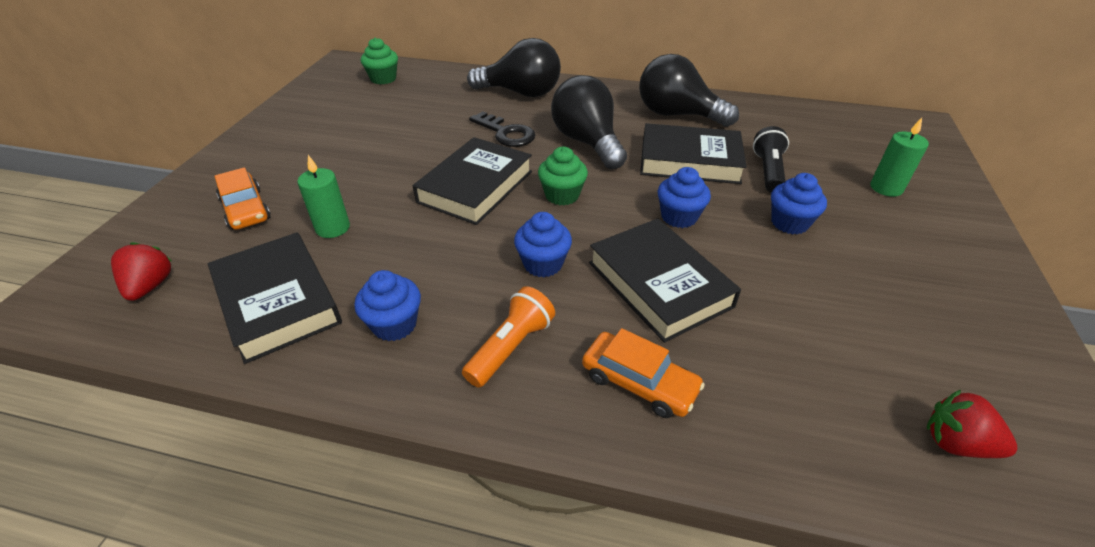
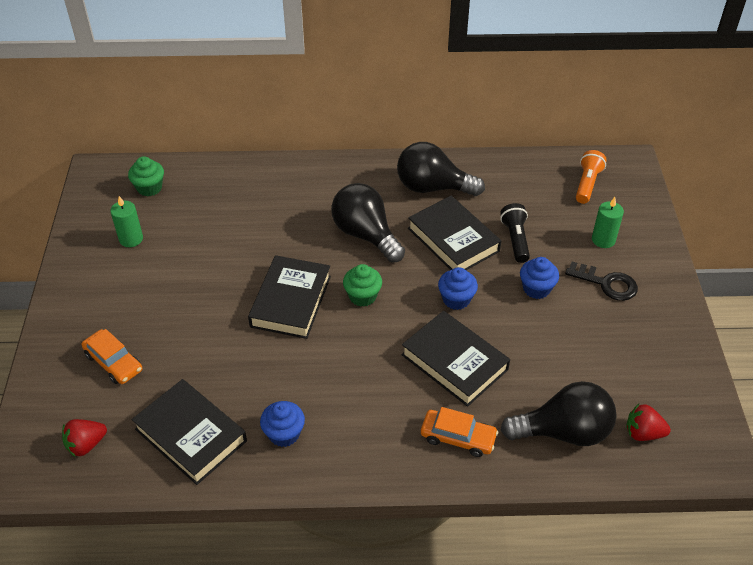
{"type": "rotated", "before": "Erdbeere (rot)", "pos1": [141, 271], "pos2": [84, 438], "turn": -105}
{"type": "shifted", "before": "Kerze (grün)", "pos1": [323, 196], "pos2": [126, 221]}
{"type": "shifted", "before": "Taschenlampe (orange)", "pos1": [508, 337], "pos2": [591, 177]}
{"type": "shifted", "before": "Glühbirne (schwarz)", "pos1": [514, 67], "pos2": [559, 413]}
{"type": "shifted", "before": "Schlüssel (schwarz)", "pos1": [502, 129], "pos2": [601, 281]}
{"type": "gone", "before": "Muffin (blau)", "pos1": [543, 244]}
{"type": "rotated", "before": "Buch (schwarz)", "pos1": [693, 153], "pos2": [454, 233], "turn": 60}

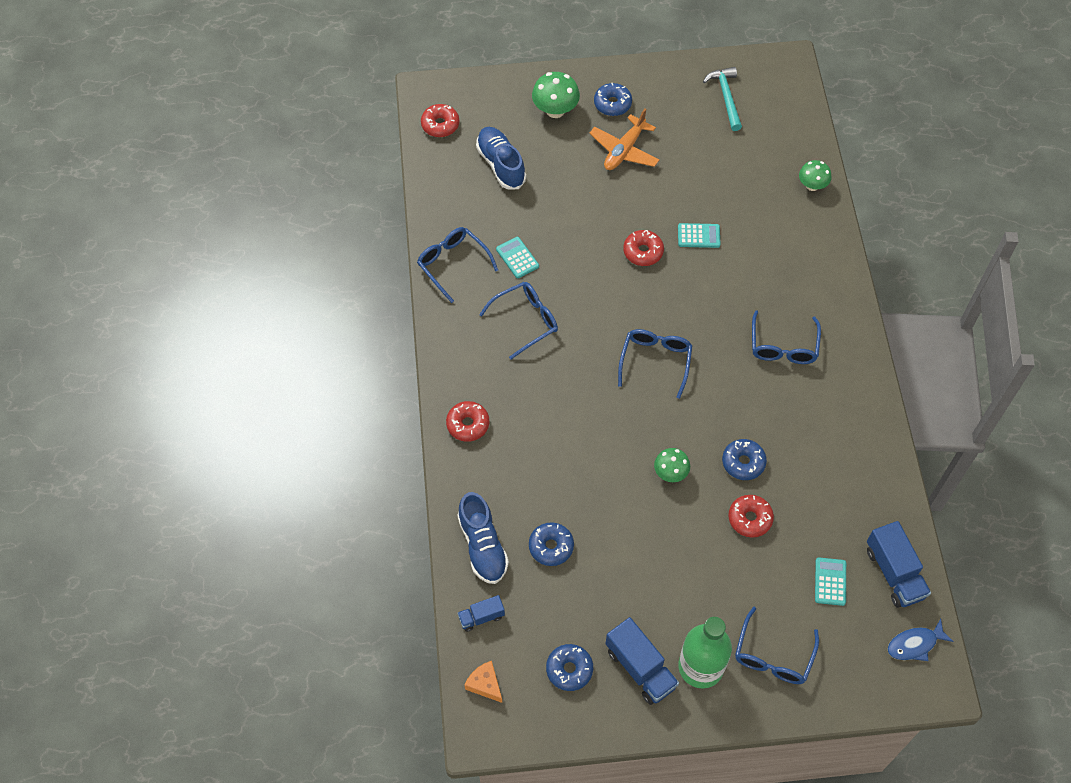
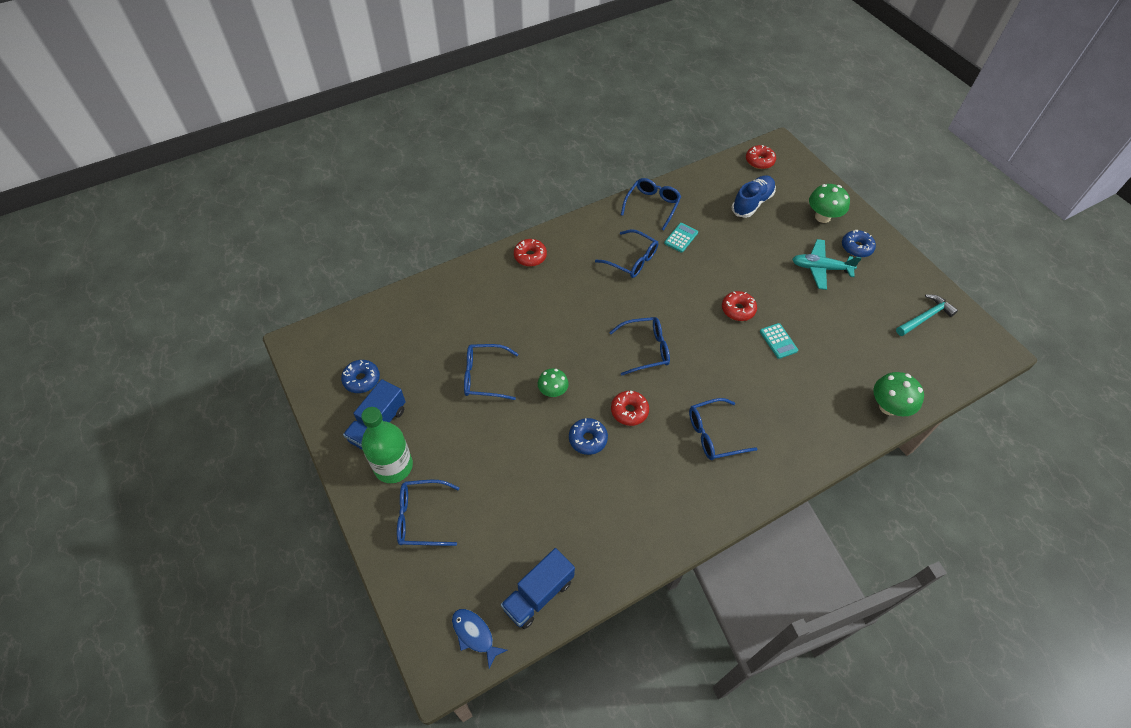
{"type": "gone", "before": "Schuh (blau)", "pos1": [483, 538]}
{"type": "gone", "before": "Lastwagen (blau)", "pos1": [481, 613]}
{"type": "gone", "before": "Käse (orange)", "pos1": [483, 682]}
{"type": "gone", "before": "Donut (blau)", "pos1": [551, 544]}
{"type": "repainted", "before": "Flugzeug (orange)", "after": "Flugzeug (türkis)", "pos1": [624, 139], "pos2": [827, 264]}
{"type": "shifted", "before": "Donut (rot)", "pos1": [751, 516], "pos2": [630, 408]}
{"type": "scaled", "before": "Pilz (grün)", "pos1": [815, 175], "pos2": [898, 394], "scale": 1.52}
{"type": "gone", "before": "Taschenrechner (türkis)", "pos1": [830, 581]}
{"type": "new", "after": "Brille (blau)", "pos2": [491, 372]}

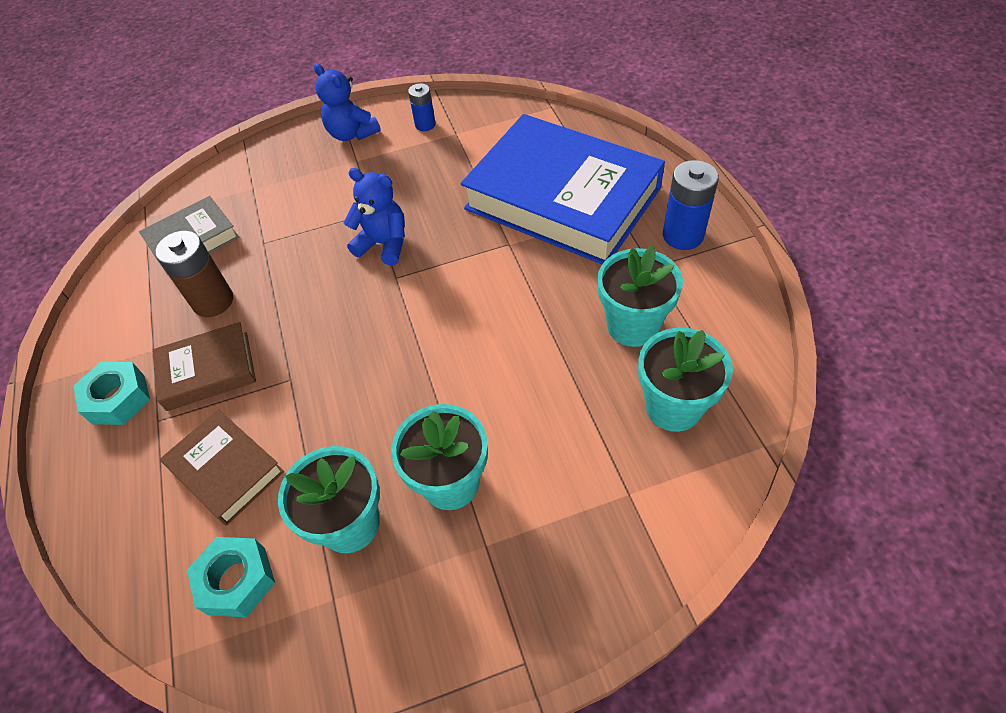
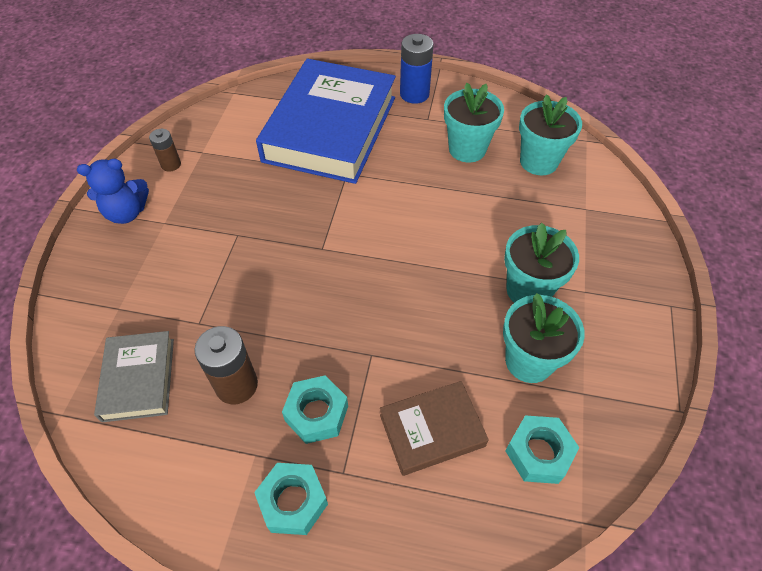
{"type": "swapped", "before": "Buch (braun)", "after": "Sechskantmutter (türkis)", "pos1": [204, 366], "pos2": [315, 409]}
{"type": "gone", "before": "Teddybär (blau)", "pos1": [374, 216]}
{"type": "repainted", "before": "Batterie (blau)", "after": "Batterie (braun)", "pos1": [422, 107], "pos2": [165, 150]}
{"type": "rotated", "before": "Buch (blau)", "pos1": [563, 189], "pos2": [326, 121], "turn": -45}

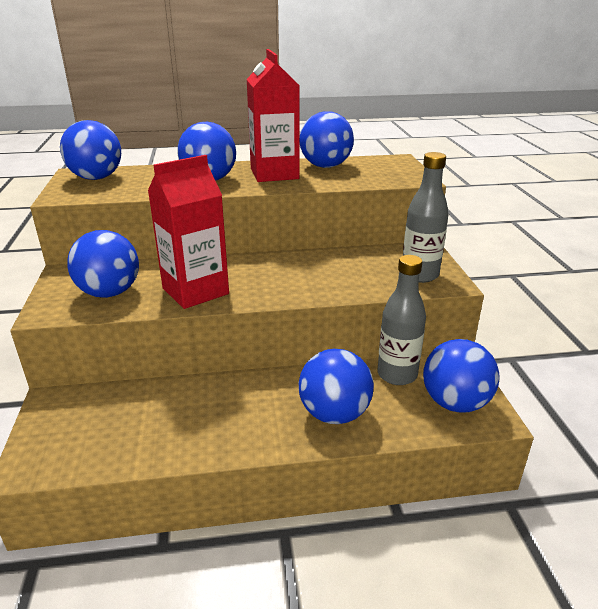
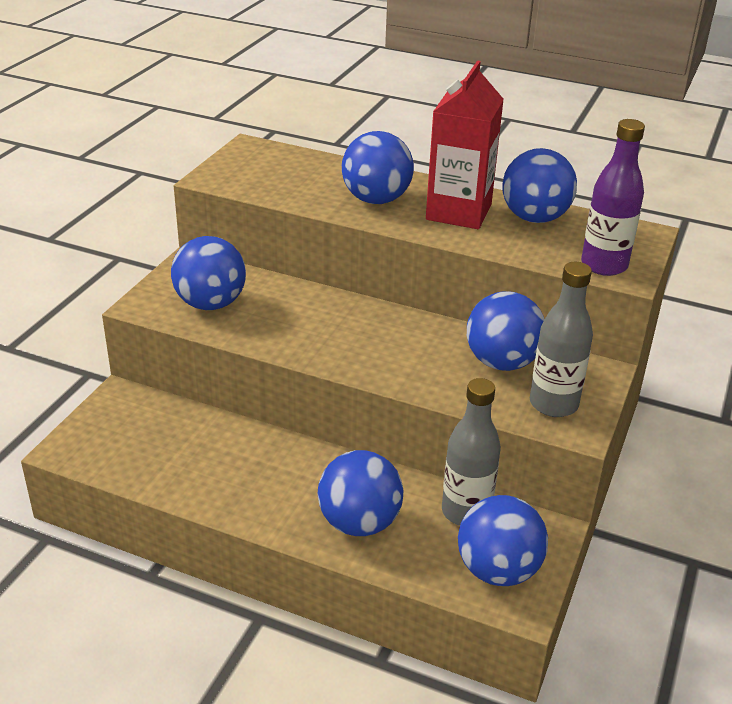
{"type": "shifted", "before": "Ball (blau)", "pos1": [90, 150], "pos2": [506, 331]}
{"type": "gone", "before": "Getränkekarton (rot)", "pos1": [188, 232]}
{"type": "new", "after": "Flasche (lila)", "pos2": [613, 197]}

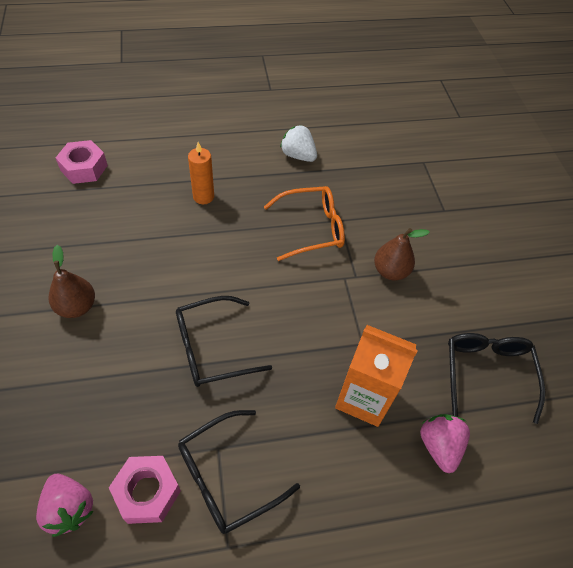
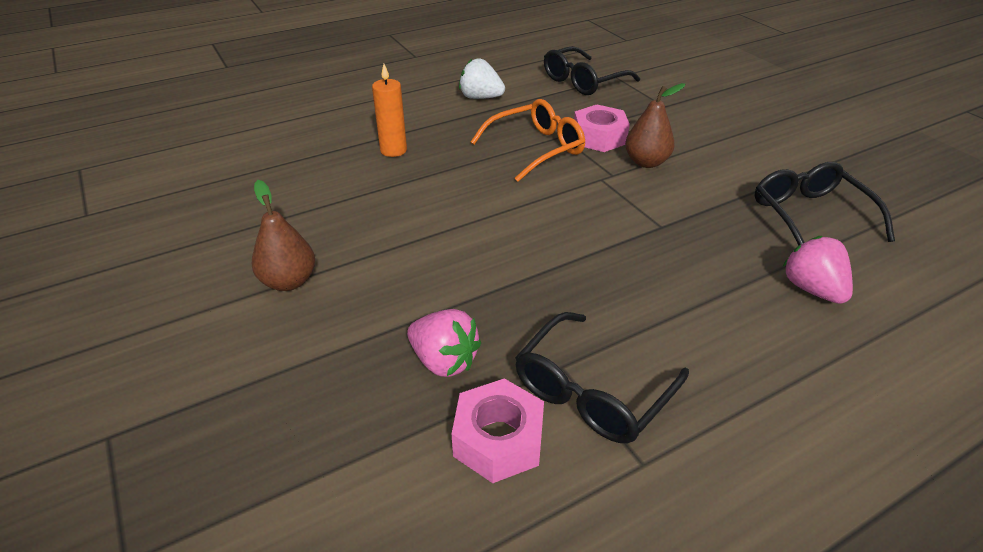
{"type": "shifted", "before": "Erdbeere (rosa)", "pos1": [65, 505], "pos2": [444, 343]}
{"type": "shifted", "before": "Sechskantmutter (rosa)", "pos1": [82, 162], "pos2": [602, 128]}
{"type": "shifted", "before": "Brille (schwarz)", "pos1": [224, 341], "pos2": [592, 70]}
{"type": "gone", "before": "Getränkekarton (orange)", "pos1": [376, 376]}

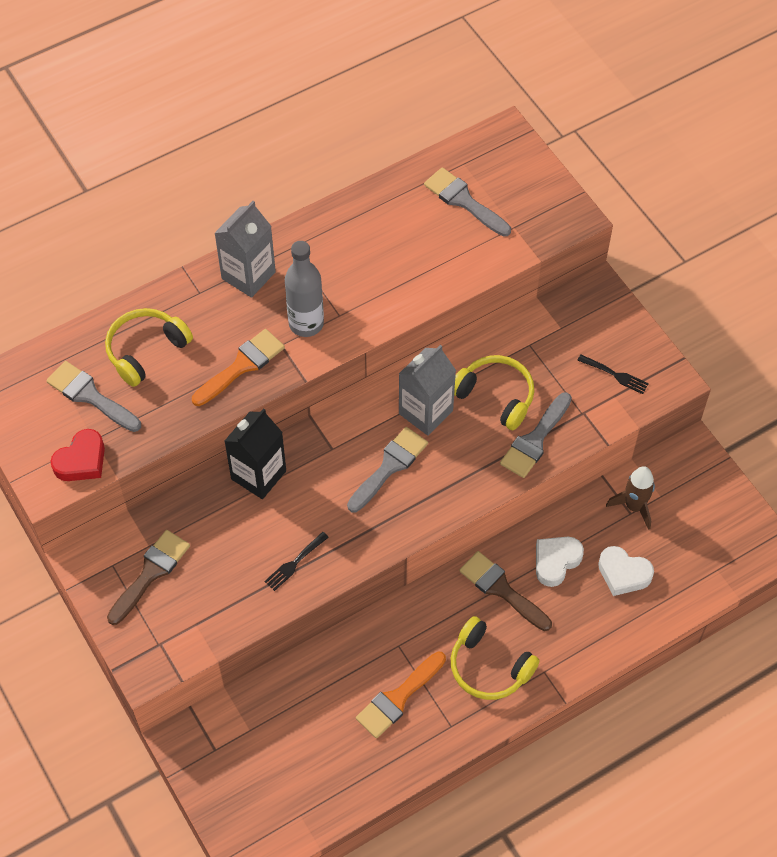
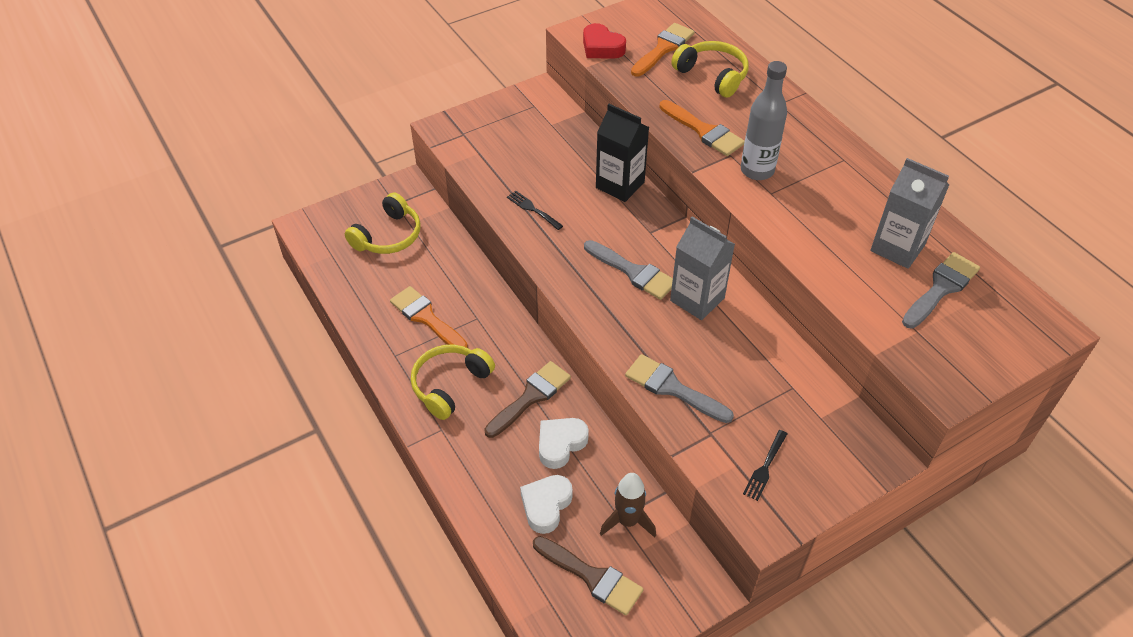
{"type": "repainted", "before": "Pinsel (grau)", "after": "Pinsel (orange)", "pos1": [93, 396], "pos2": [663, 50]}
{"type": "shifted", "before": "Pinsel (braun)", "pos1": [148, 577], "pos2": [588, 576]}
{"type": "shifted", "before": "Getränkekarton (grau)", "pos1": [245, 249], "pos2": [909, 213]}
{"type": "shifted", "before": "Kopfhörer (gelb)", "pos1": [494, 392], "pos2": [383, 223]}
{"type": "rotated", "before": "Herz (weiß)", "pos1": [560, 562], "pos2": [564, 443], "turn": -90}

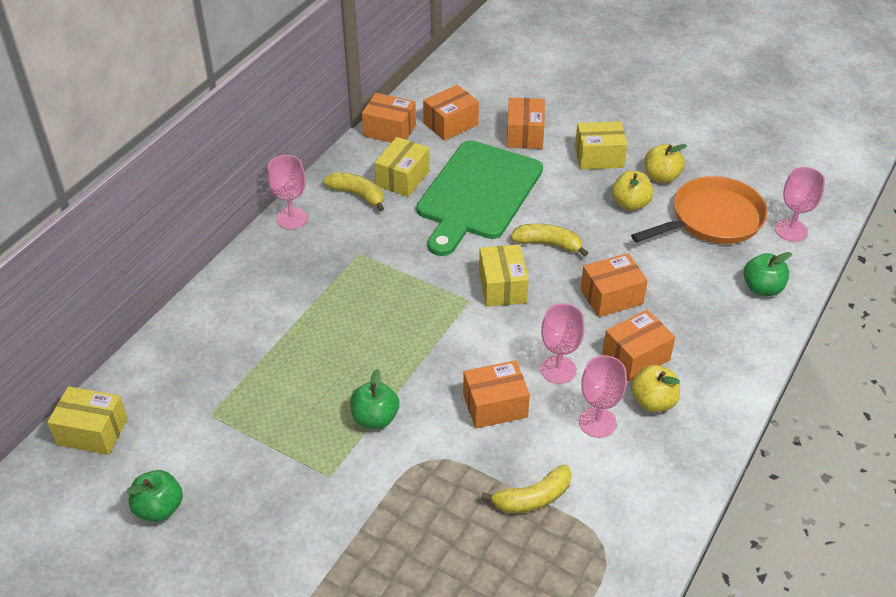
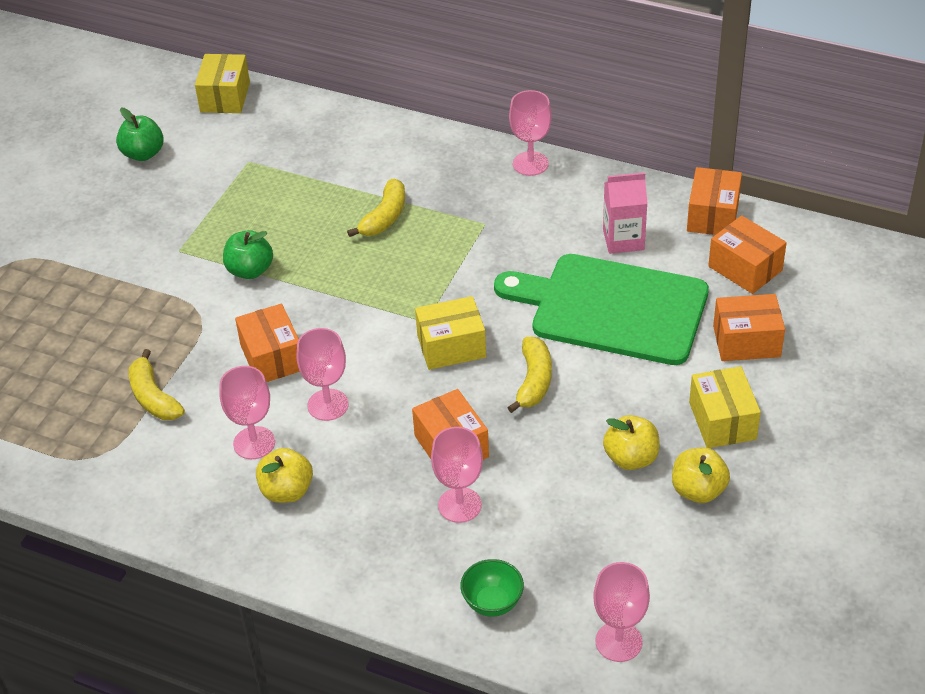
{"type": "shifted", "before": "Banane (gelb)", "pos1": [353, 192], "pos2": [376, 208]}
{"type": "swapped", "before": "Schachtel (gelb)", "after": "Getränkekarton (rosa)", "pos1": [402, 167], "pos2": [625, 213]}
{"type": "gone", "before": "Schachtel (orange)", "pos1": [638, 346]}
{"type": "gone", "before": "Pfanne (orange)", "pos1": [699, 210]}
{"type": "swapped", "before": "Apfel (grün)", "after": "Schüssel (grün)", "pos1": [768, 274], "pos2": [492, 588]}
{"type": "new", "after": "Kelch (rosa)", "pos2": [457, 475]}

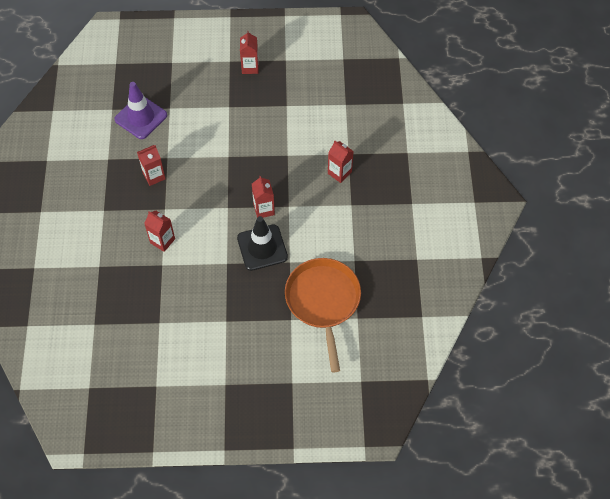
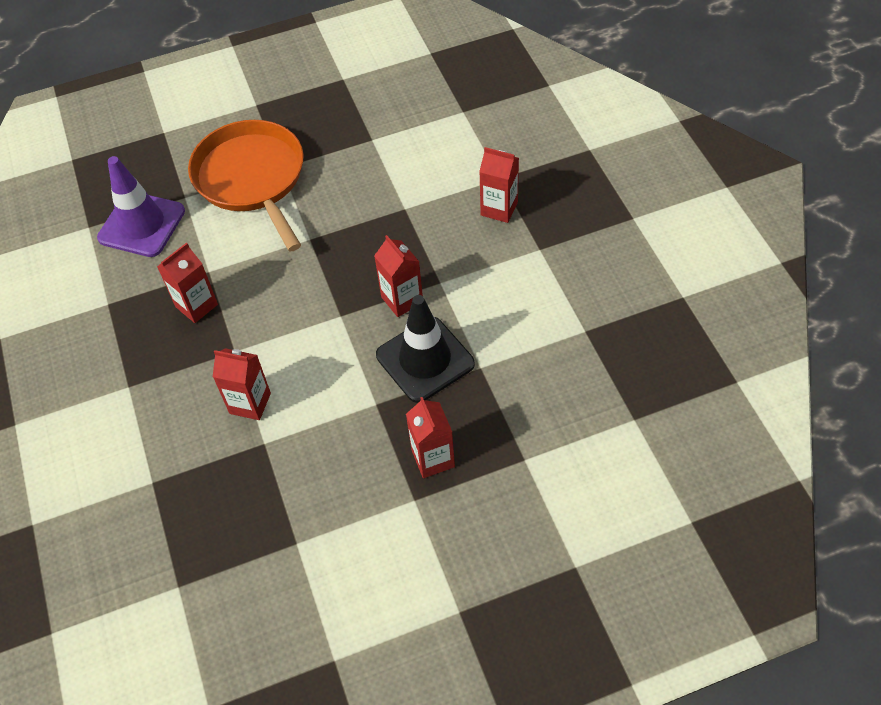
{"type": "shifted", "before": "Getränkekarton (rot)", "pos1": [249, 52], "pos2": [430, 437]}
{"type": "shifted", "before": "Pfanne (orange)", "pos1": [323, 315], "pos2": [246, 185]}

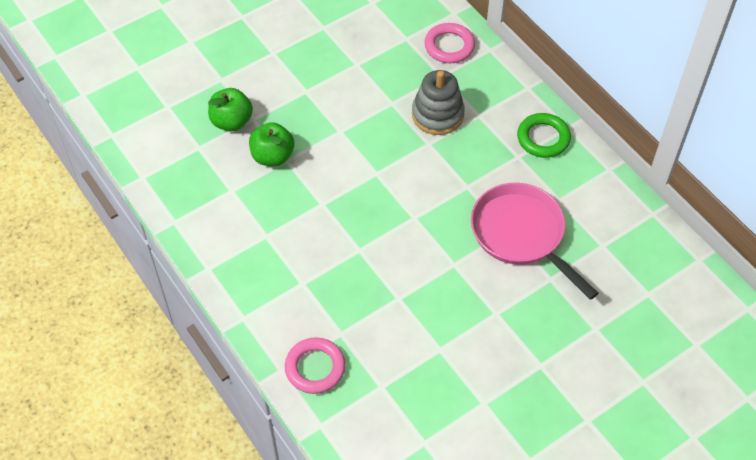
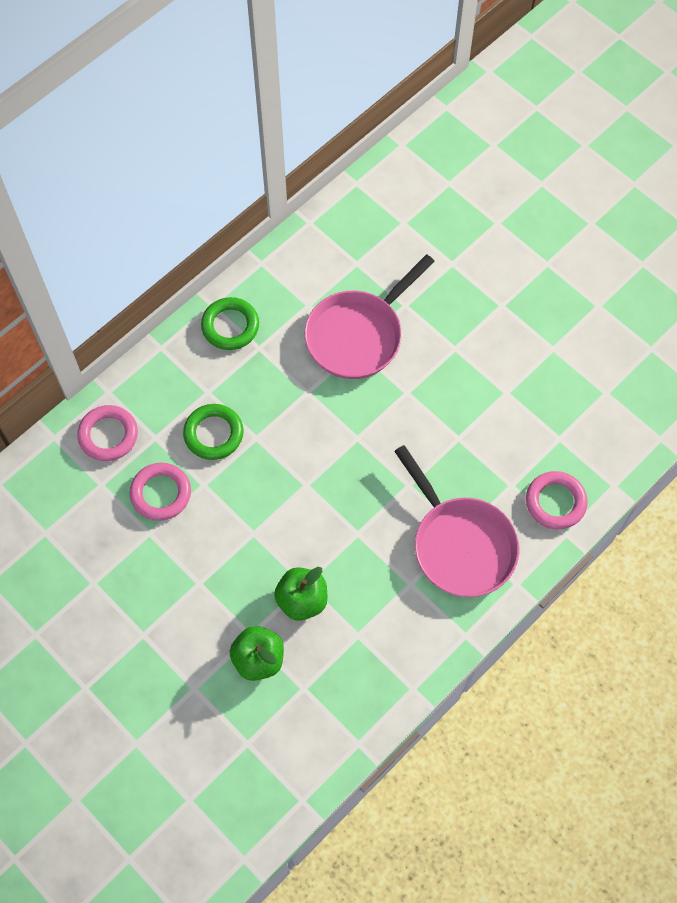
{"type": "swapped", "before": "Stapelspielzeug (grau)", "after": "Ring (grün)", "pos1": [438, 102], "pos2": [213, 432]}
{"type": "new", "after": "Ring (rosa)", "pos2": [160, 492]}
{"type": "new", "after": "Pfanne (rosa)", "pos2": [456, 521]}

